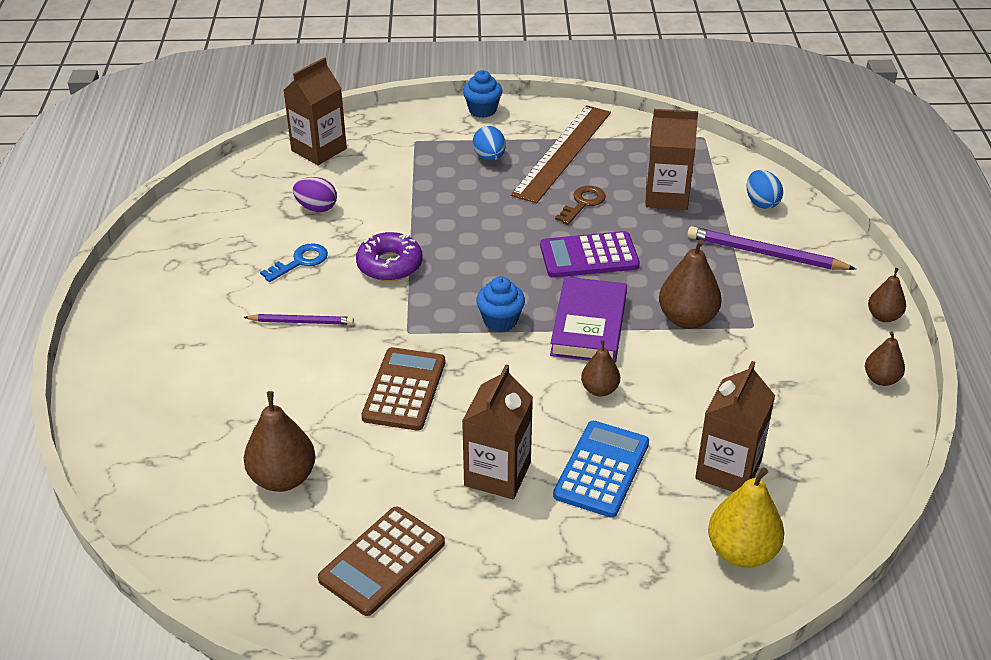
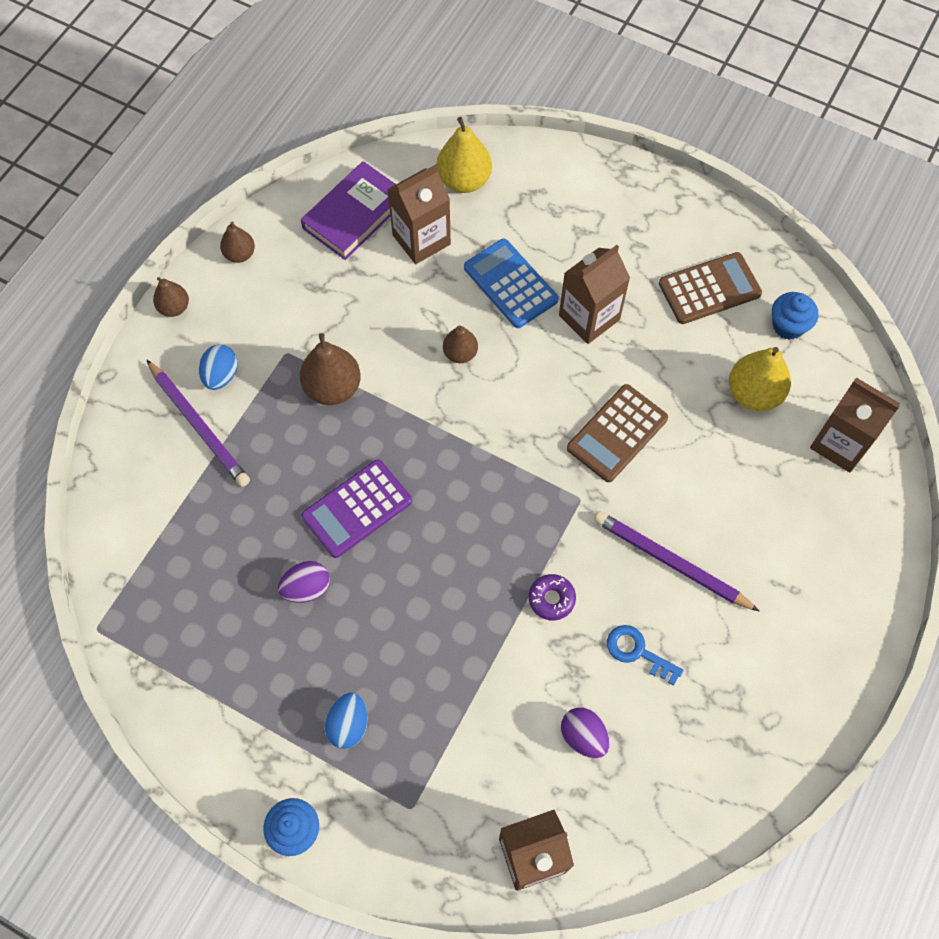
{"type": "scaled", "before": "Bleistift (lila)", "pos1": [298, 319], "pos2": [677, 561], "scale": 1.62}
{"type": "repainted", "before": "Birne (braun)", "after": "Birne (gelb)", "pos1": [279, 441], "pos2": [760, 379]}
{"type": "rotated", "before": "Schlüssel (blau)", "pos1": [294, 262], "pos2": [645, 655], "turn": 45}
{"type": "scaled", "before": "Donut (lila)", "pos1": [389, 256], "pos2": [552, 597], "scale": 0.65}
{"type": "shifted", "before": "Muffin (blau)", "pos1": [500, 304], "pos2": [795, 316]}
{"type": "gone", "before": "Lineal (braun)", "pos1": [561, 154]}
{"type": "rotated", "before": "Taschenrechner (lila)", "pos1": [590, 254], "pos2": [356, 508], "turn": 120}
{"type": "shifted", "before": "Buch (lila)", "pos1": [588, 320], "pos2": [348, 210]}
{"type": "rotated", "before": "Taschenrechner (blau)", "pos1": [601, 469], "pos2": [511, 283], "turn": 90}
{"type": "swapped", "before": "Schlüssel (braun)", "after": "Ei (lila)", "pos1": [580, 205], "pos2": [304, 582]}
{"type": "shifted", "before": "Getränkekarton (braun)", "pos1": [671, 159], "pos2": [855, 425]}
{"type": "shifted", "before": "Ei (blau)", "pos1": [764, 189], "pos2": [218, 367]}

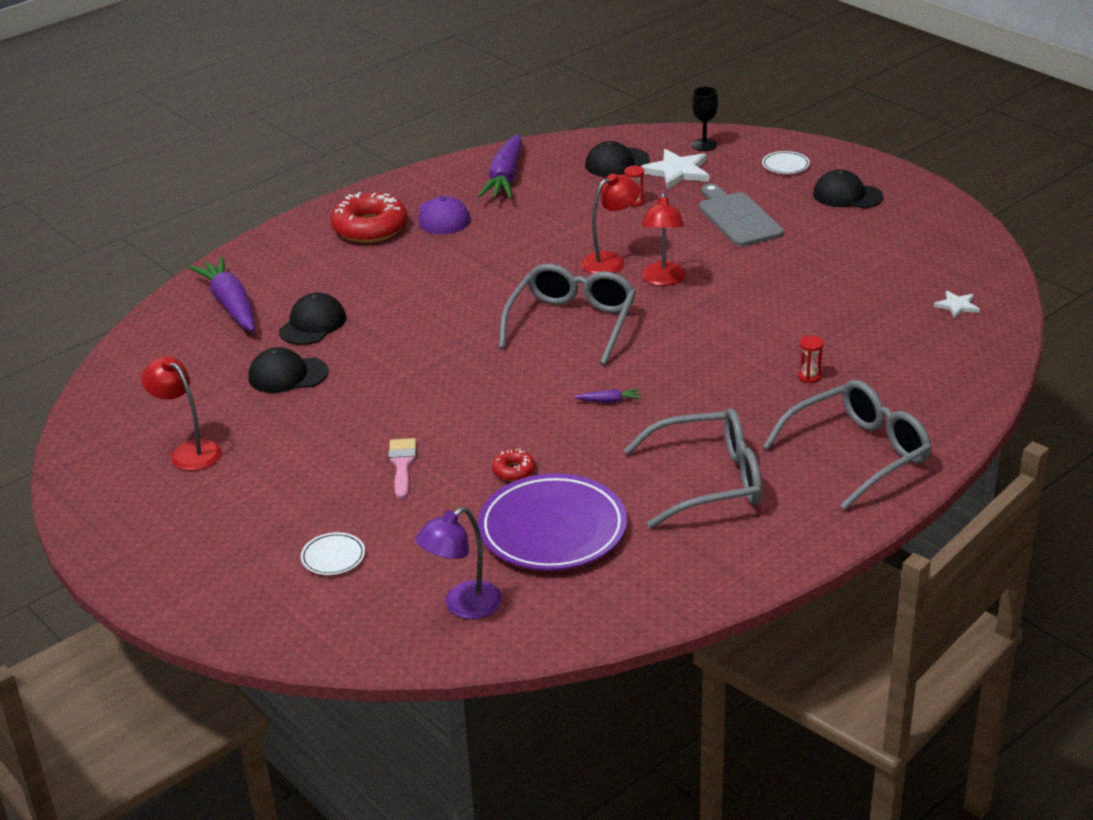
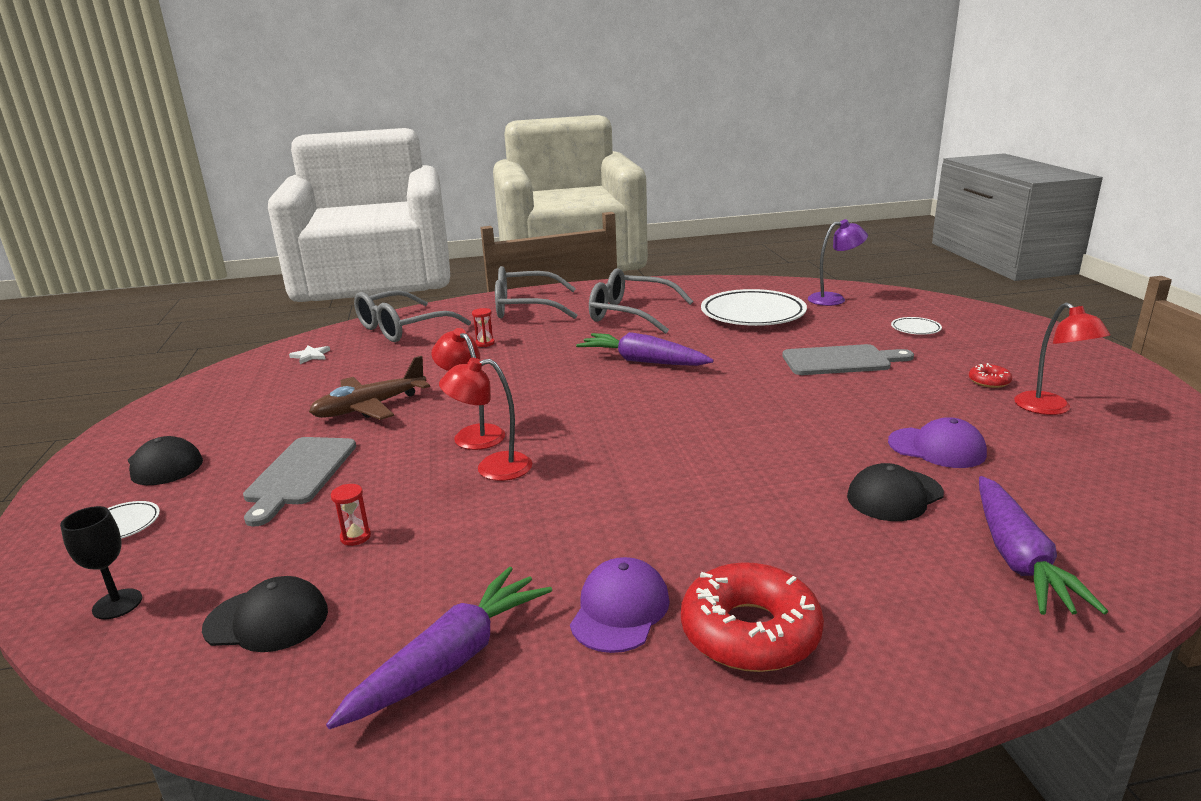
{"type": "repainted", "before": "Kappe (schwarz)", "after": "Kappe (lila)", "pos1": [288, 370], "pos2": [937, 442]}
{"type": "swapped", "before": "Pinsel (rosa)", "after": "Schneidebrett (grau)", "pos1": [402, 468], "pos2": [848, 359]}
{"type": "repainted", "before": "Teller (lila)", "after": "Teller (weiß)", "pos1": [552, 521], "pos2": [754, 307]}
{"type": "shifted", "before": "Donut (rot)", "pos1": [513, 465], "pos2": [990, 375]}
{"type": "shifted", "before": "Brille (grau)", "pos1": [567, 314], "pos2": [412, 316]}
{"type": "scaled", "before": "Karotte (lila)", "pos1": [607, 396], "pos2": [645, 349], "scale": 2.44}
{"type": "gone", "before": "Stern (weiß)", "pos1": [674, 169]}
{"type": "rotated", "before": "Lampe (rot)", "pos1": [664, 239], "pos2": [468, 389], "turn": -75}
{"type": "new", "after": "Flugzeug (braun)", "pos2": [369, 388]}

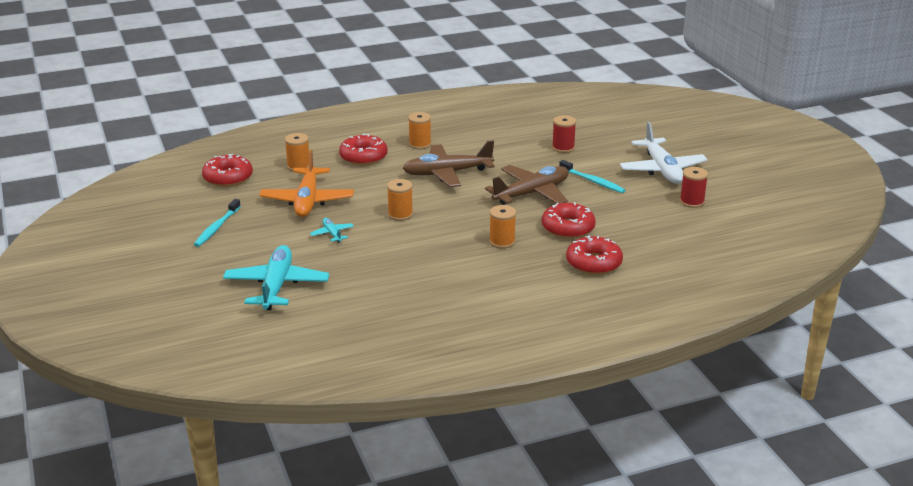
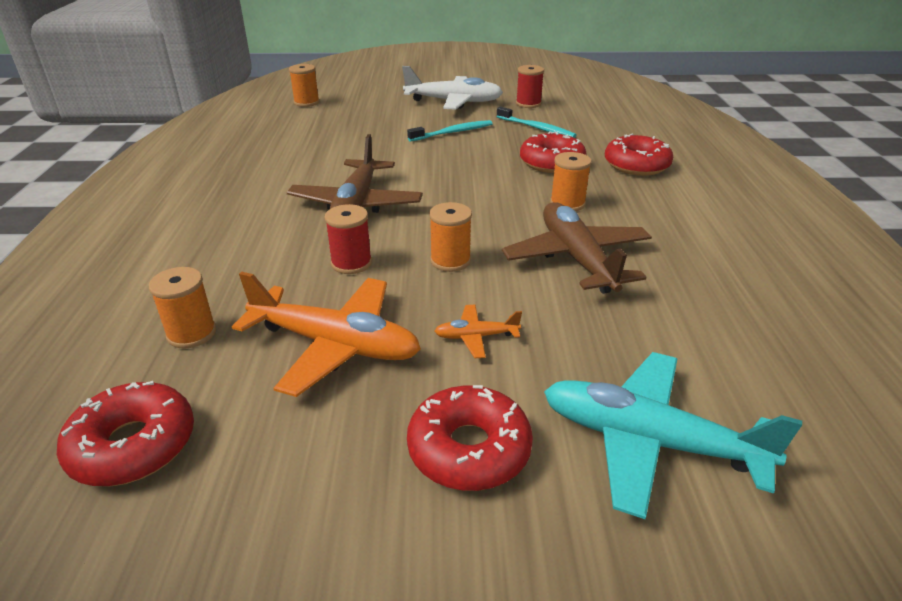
{"type": "shifted", "before": "Zahnbürste (türkis)", "pos1": [217, 223], "pos2": [536, 122]}
{"type": "repainted", "before": "Flugzeug (türkis)", "after": "Flugzeug (orange)", "pos1": [332, 230], "pos2": [478, 331]}
{"type": "shifted", "before": "Donut (rot)", "pos1": [363, 150], "pos2": [470, 438]}
{"type": "shifted", "before": "Garnrolle (orange)", "pos1": [419, 130], "pos2": [304, 85]}
{"type": "shifted", "before": "Flugzeug (braun)", "pos1": [527, 185], "pos2": [577, 248]}
{"type": "shifted", "before": "Garnrolle (rot)", "pos1": [564, 134], "pos2": [348, 239]}

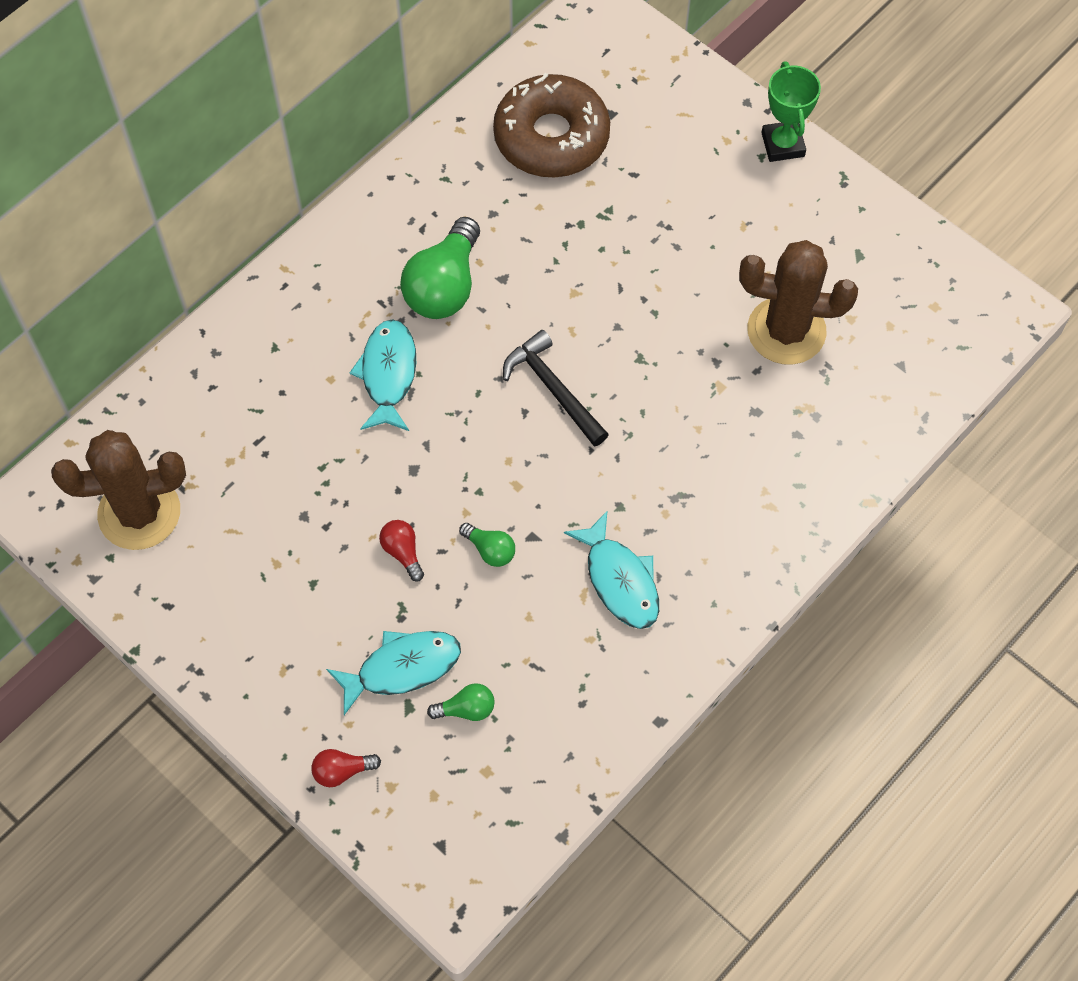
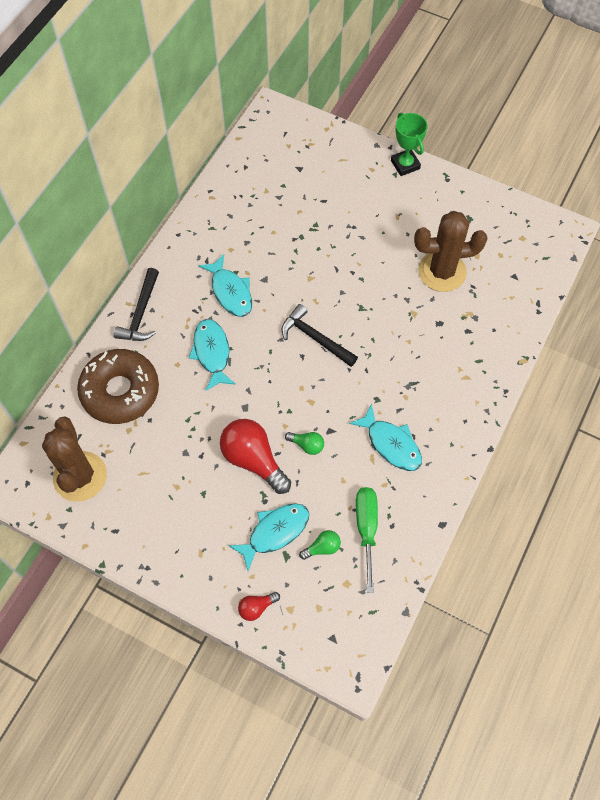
{"type": "rotated", "before": "Kaktus (braun)", "pos1": [118, 490], "pos2": [74, 459], "turn": -75}
{"type": "scaled", "before": "Glühbirne (rot)", "pos1": [401, 551], "pos2": [255, 456], "scale": 2.08}
{"type": "swapped", "before": "Glühbirne (grün)", "after": "Fisch (türkis)", "pos1": [440, 268], "pos2": [225, 285]}
{"type": "shifted", "before": "Donut (braun)", "pos1": [551, 125], "pos2": [118, 386]}
{"type": "new", "after": "Hammer (schwarz)", "pos2": [136, 304]}
{"type": "new", "after": "Schraubenzieher (grün)", "pos2": [367, 540]}

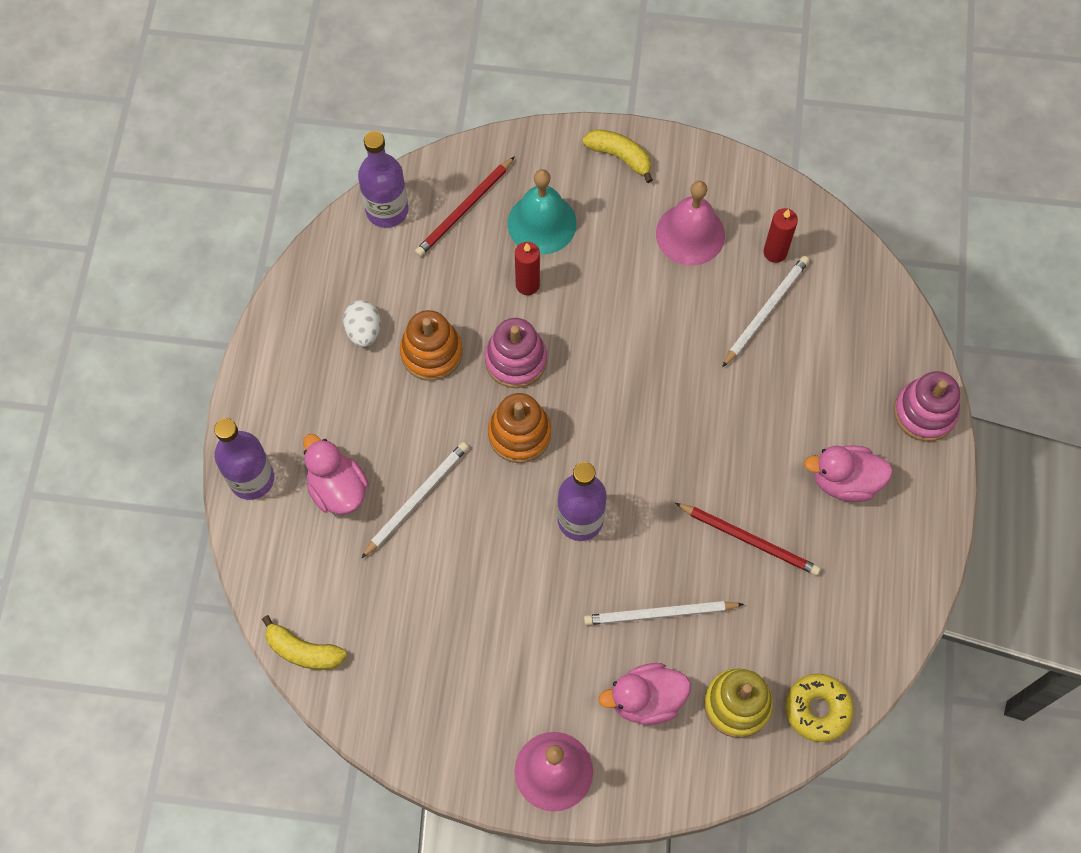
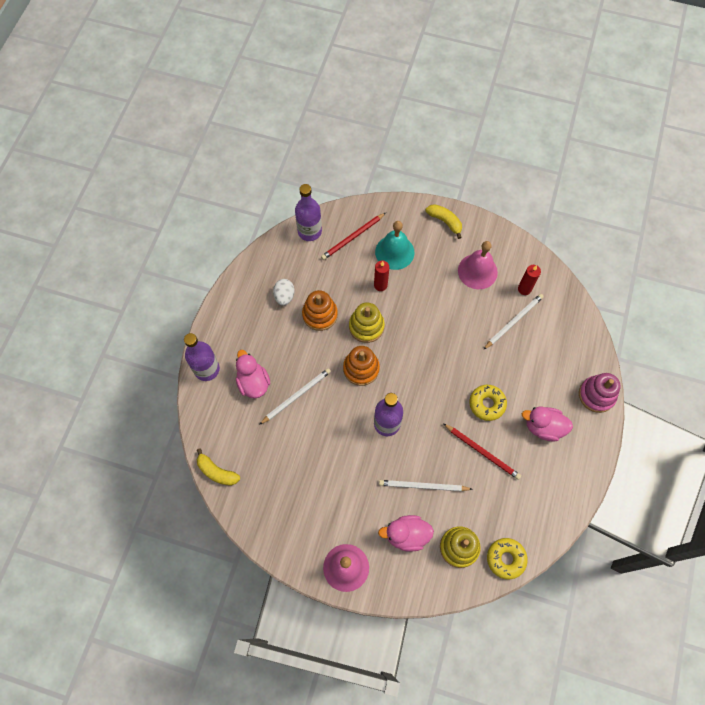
{"type": "repainted", "before": "Stapelspielzeug (rosa)", "after": "Stapelspielzeug (gelb)", "pos1": [516, 353], "pos2": [367, 322]}
{"type": "new", "after": "Donut (gelb)", "pos2": [488, 403]}

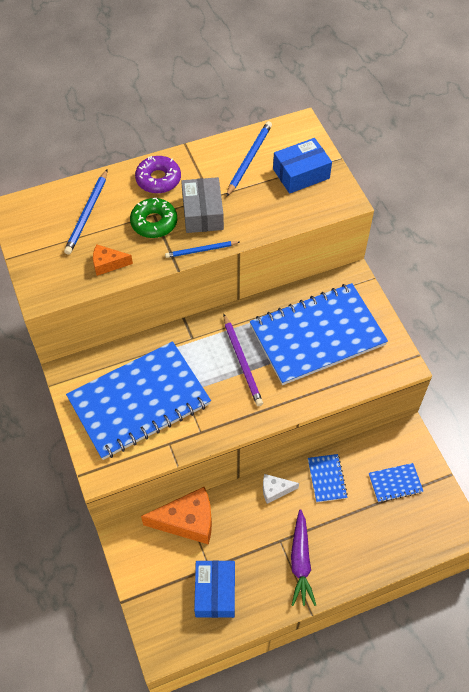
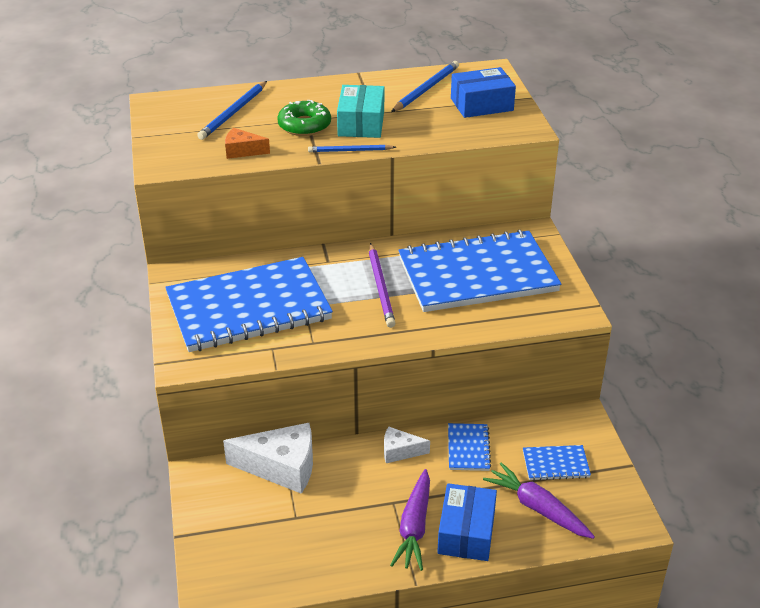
{"type": "gone", "before": "Donut (lila)", "pos1": [158, 174]}
{"type": "repainted", "before": "Käse (orange)", "after": "Käse (weiß)", "pos1": [176, 516], "pos2": [268, 458]}
{"type": "repainted", "before": "Schachtel (grau)", "after": "Schachtel (türkis)", "pos1": [202, 205], "pos2": [360, 111]}
{"type": "shifted", "before": "Schachtel (blau)", "pos1": [214, 589], "pos2": [467, 522]}
{"type": "new", "after": "Karotte (lila)", "pos2": [539, 500]}

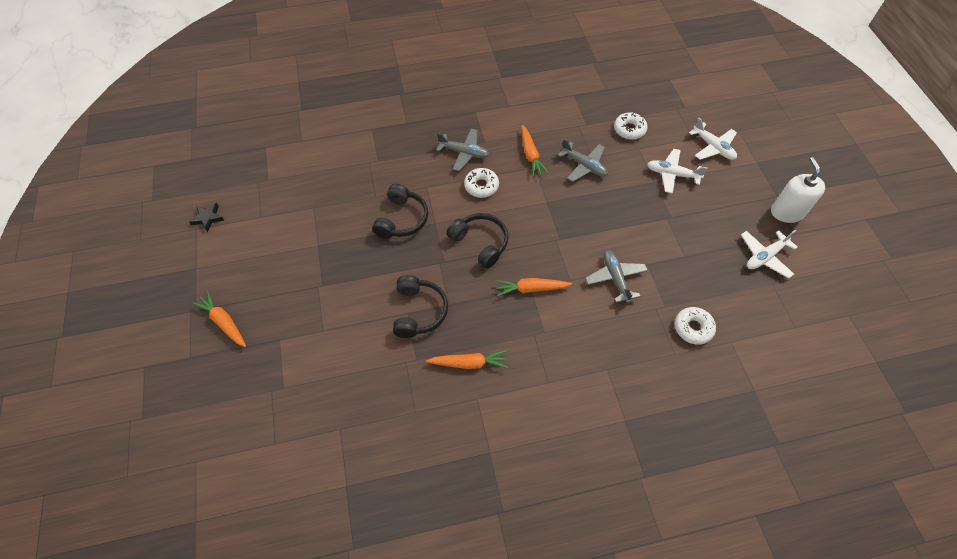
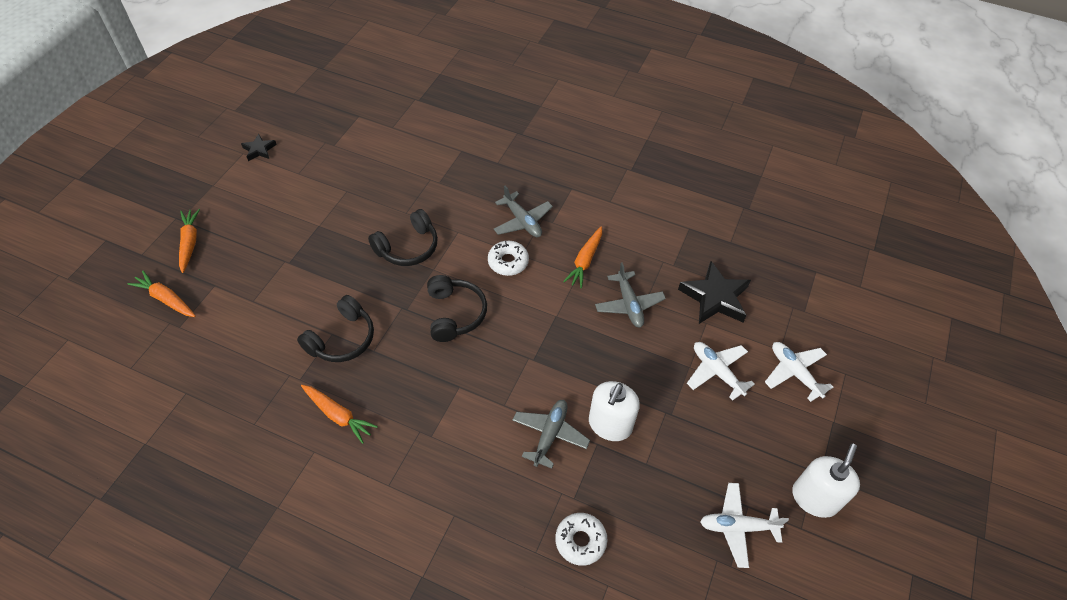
{"type": "shifted", "before": "Karotte (orange)", "pos1": [533, 287], "pos2": [161, 294]}
{"type": "swapped", "before": "Donut (weiß)", "after": "Stern (schwarz)", "pos1": [631, 126], "pos2": [714, 292]}
{"type": "rotated", "before": "Flugzeug (weiß)", "pos1": [713, 138], "pos2": [799, 372], "turn": 150}
{"type": "new", "after": "Seifenspender (weiß)", "pos2": [614, 411]}

